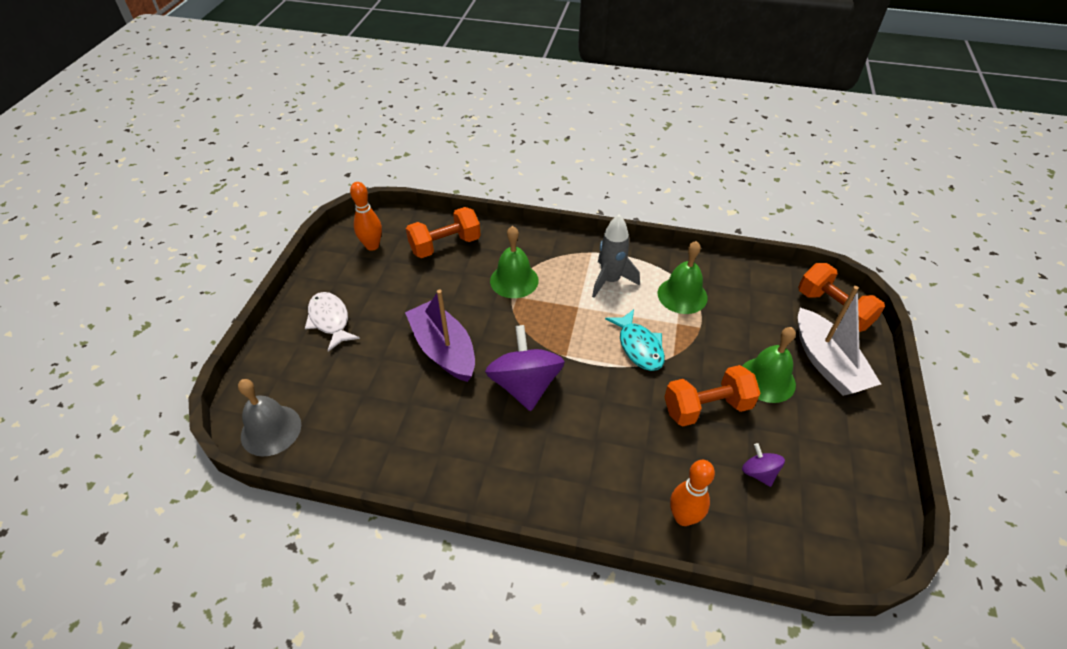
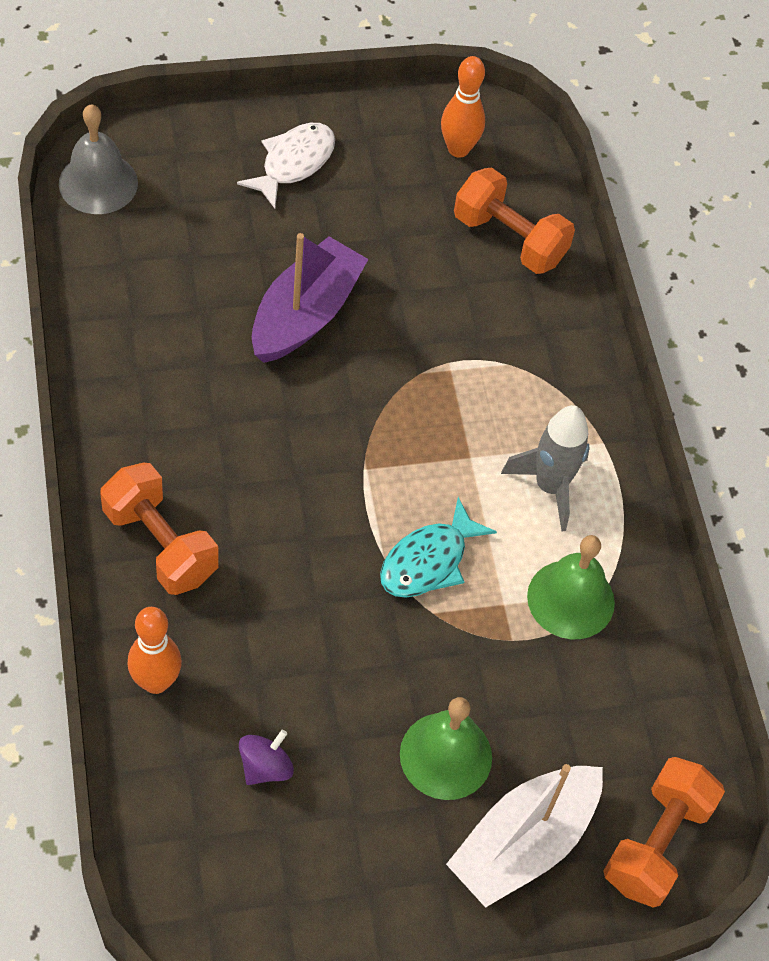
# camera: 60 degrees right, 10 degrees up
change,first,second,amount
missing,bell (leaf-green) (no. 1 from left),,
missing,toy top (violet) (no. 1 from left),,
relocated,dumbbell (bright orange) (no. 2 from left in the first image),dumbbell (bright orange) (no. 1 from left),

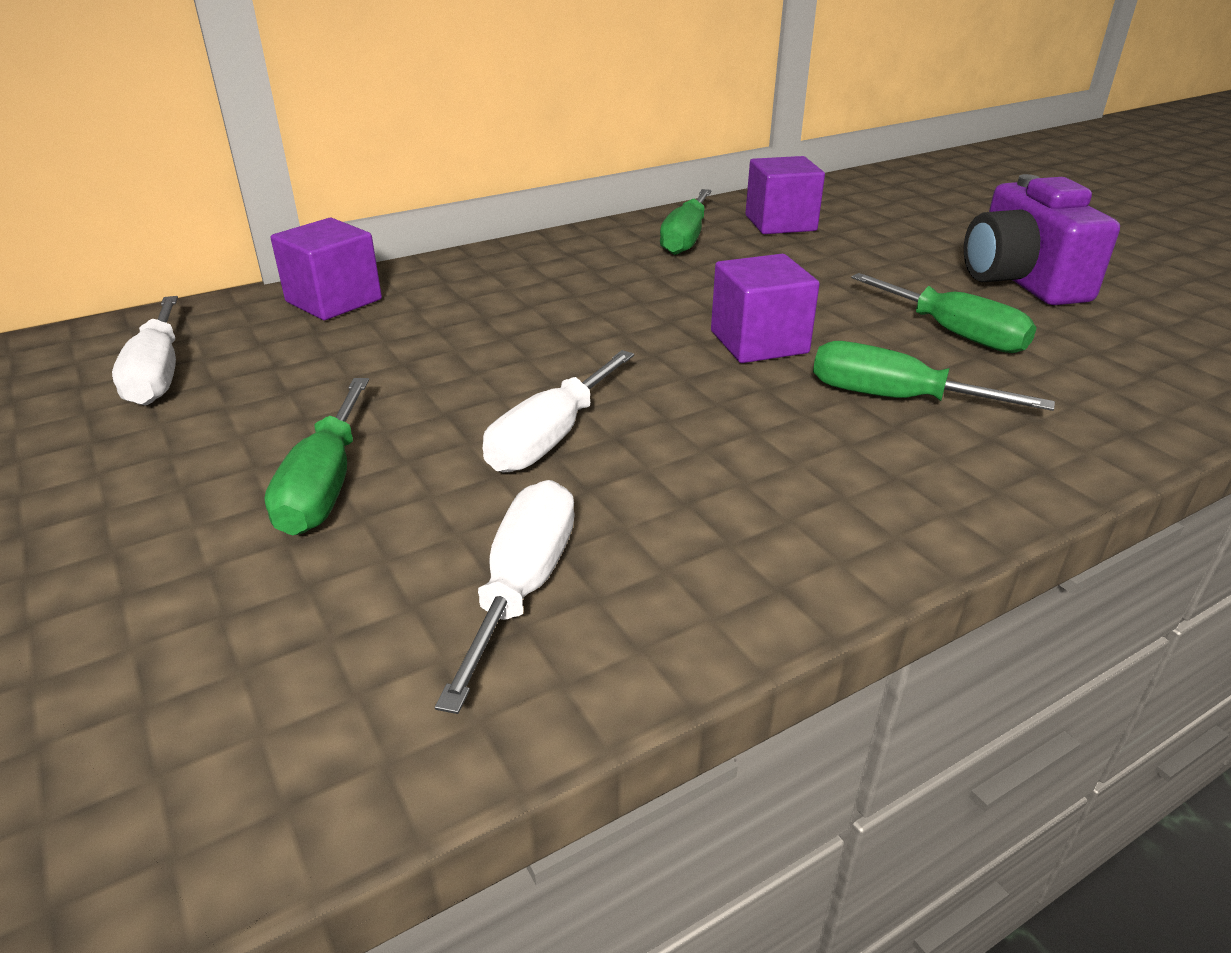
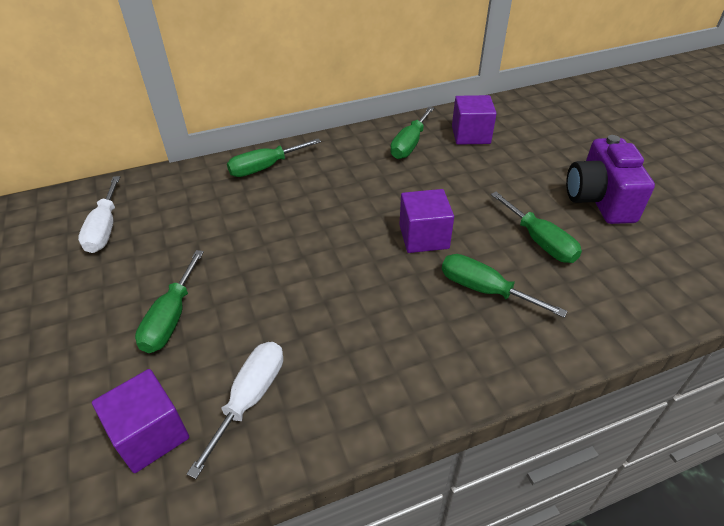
# camera: 10 degrees right, 10 degrees up
change,first,second,amount
relocated,block (violet) (no. 1 from left),,
missing,hand screwdriver (pure white) (no. 3 from left),,
appeared,,hand screwdriver (leaf-green) (no. 2 from left),

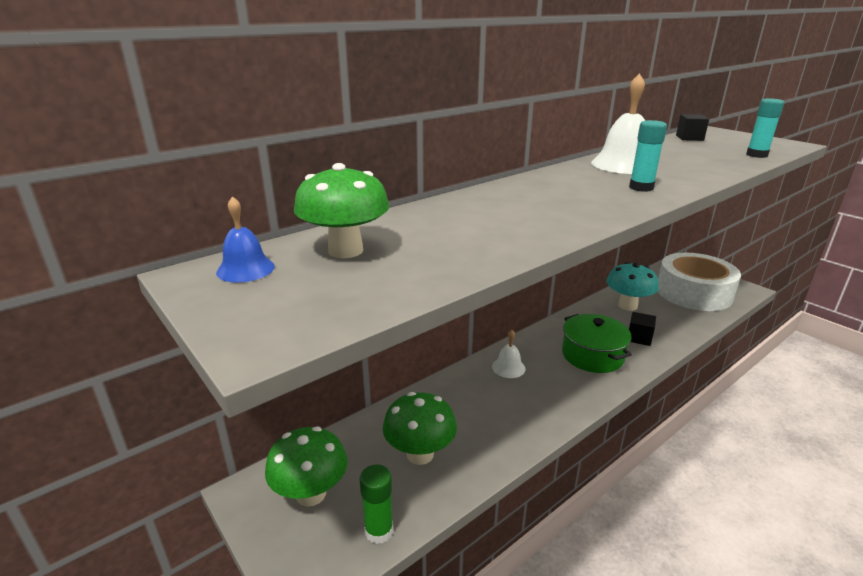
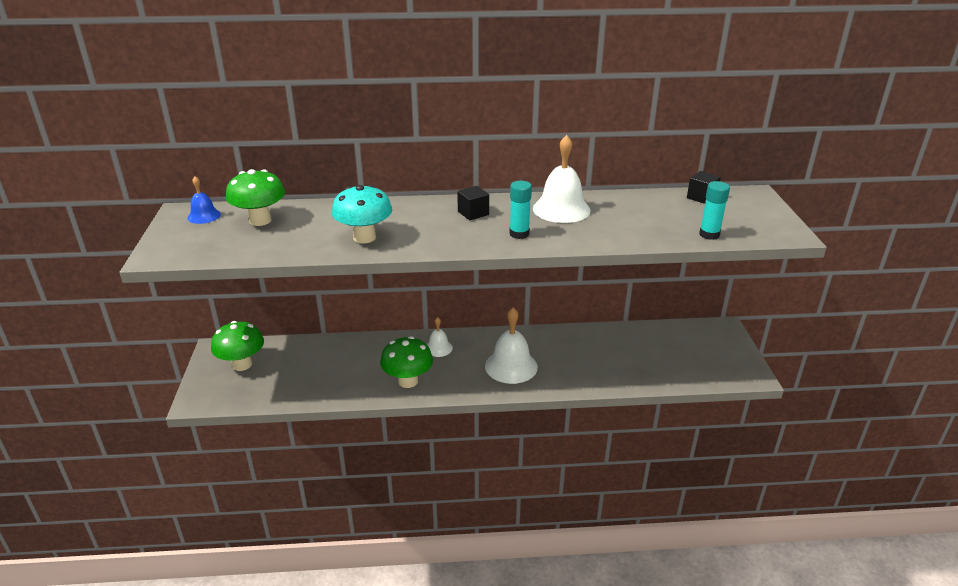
# camera: 35 degrees right, 5 degrees up
change,first,second,amount
missing,tape (pure white),,
relocated,fungus (teal),,
relocated,block (ebony) (no. 1 from left),,
exchanged,pot (leaf-green),bell (pure white) (no. 2 from left),
relocated,fungus (leaf-green) (no. 3 from left),,
missing,glue stick (leaf-green),,

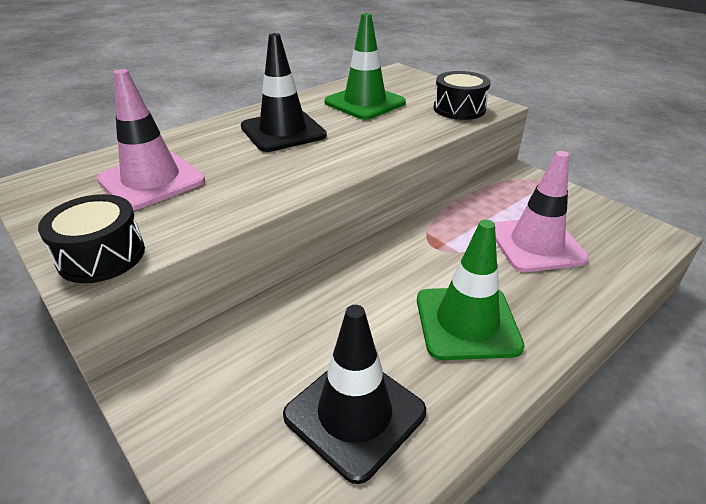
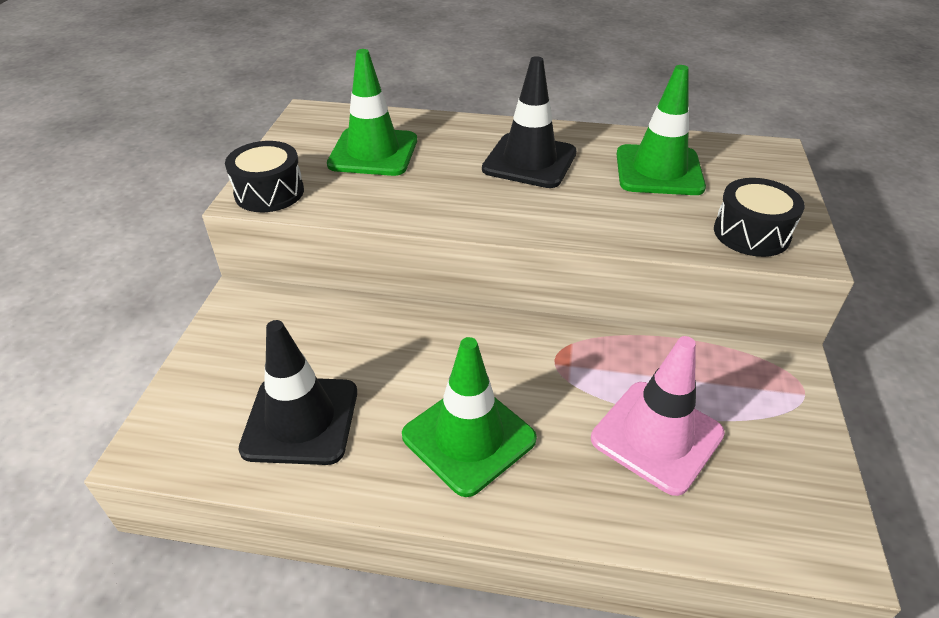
# camera: 50 degrees right, 5 degrees up
change,first,second,amount
colour,safety cone (rose-pink) (no. 1 from left),safety cone (leaf-green) (no. 1 from left),

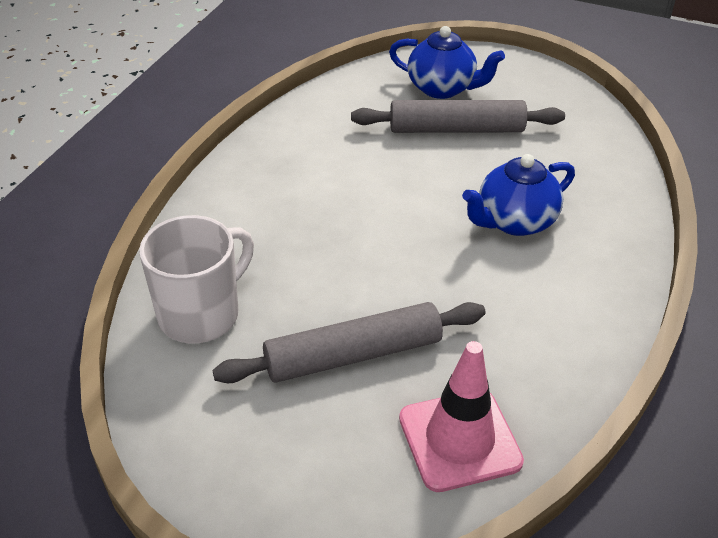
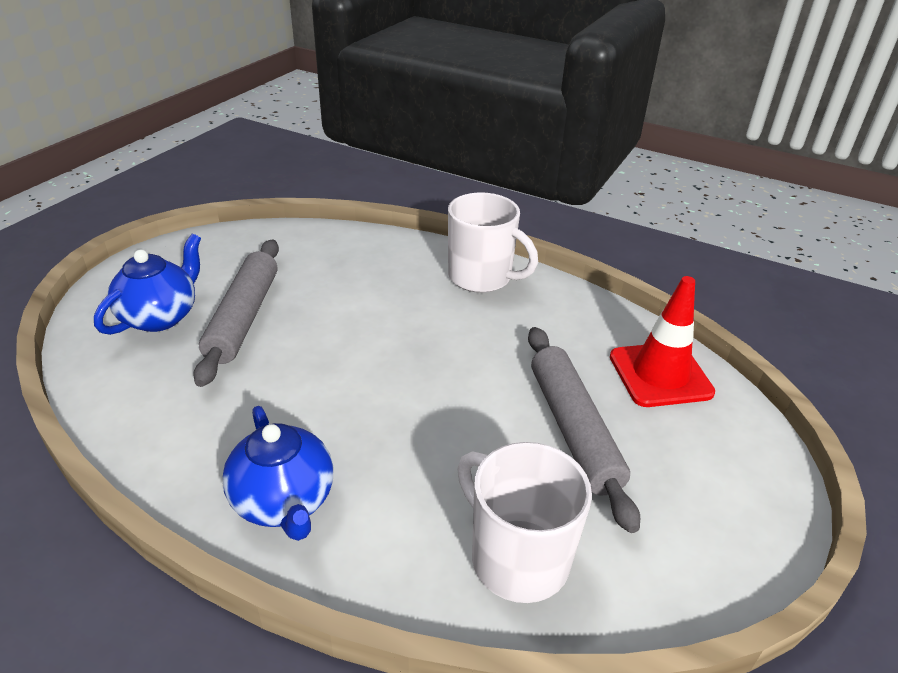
# camera: 85 degrees left, 5 degrees down
change,first,second,amount
relocated,teapot (royal blue) (no. 2 from left),,
colour,safety cone (rose-pink),safety cone (red),
appeared,,mug (pure white) (no. 1 from left),

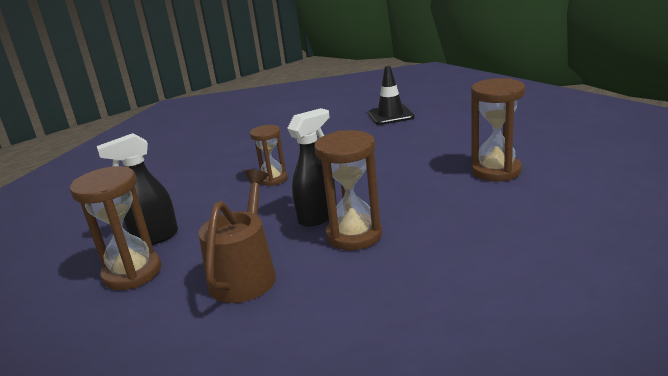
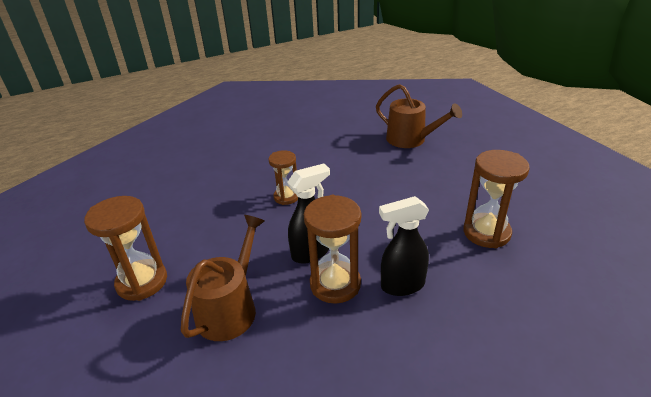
# camera: 10 degrees right, 10 degrees up
change,first,second,amount
exchanged,safety cone (ebony),sprinkling can (russet) (no. 2 from left),
relocated,spray bottle (ebony) (no. 1 from left in the first image),spray bottle (ebony) (no. 2 from left),

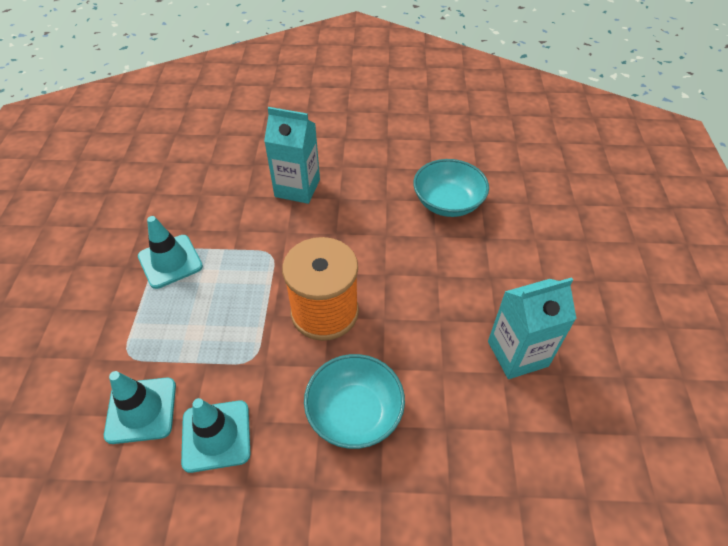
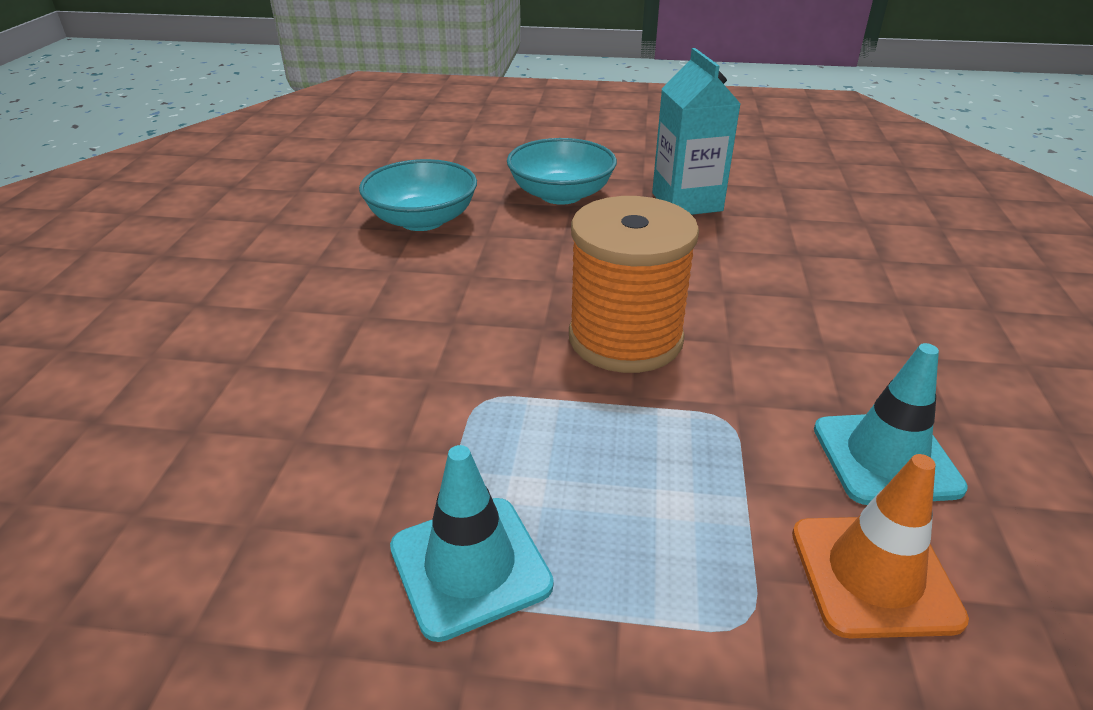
# camera: 85 degrees left, 15 degrees down
change,first,second,amount
missing,juice carton (teal) (no. 1 from left),,
relocated,bowl (teal) (no. 1 from left in the first image),bowl (teal) (no. 2 from left),
colour,safety cone (teal) (no. 1 from left),safety cone (bright orange),

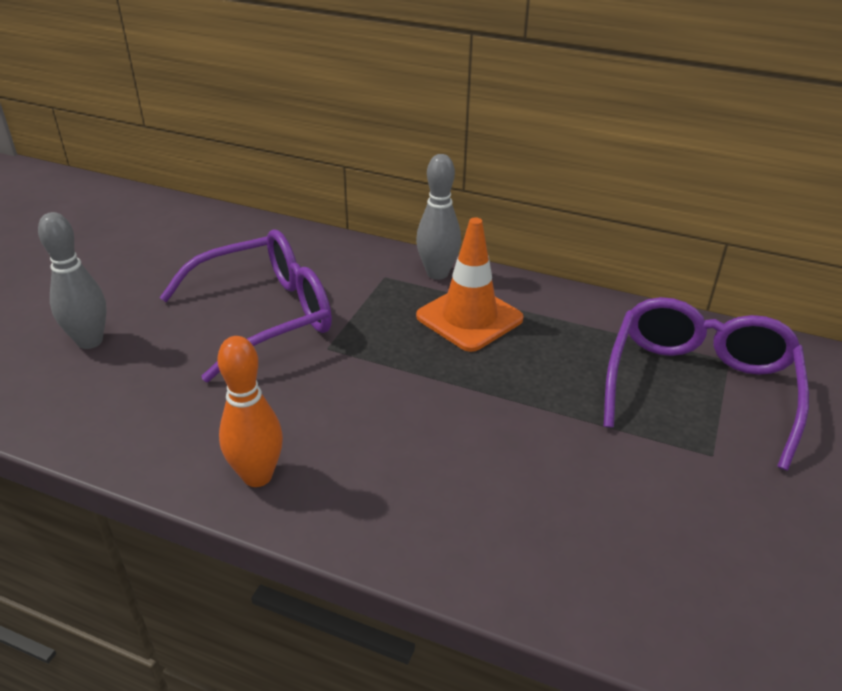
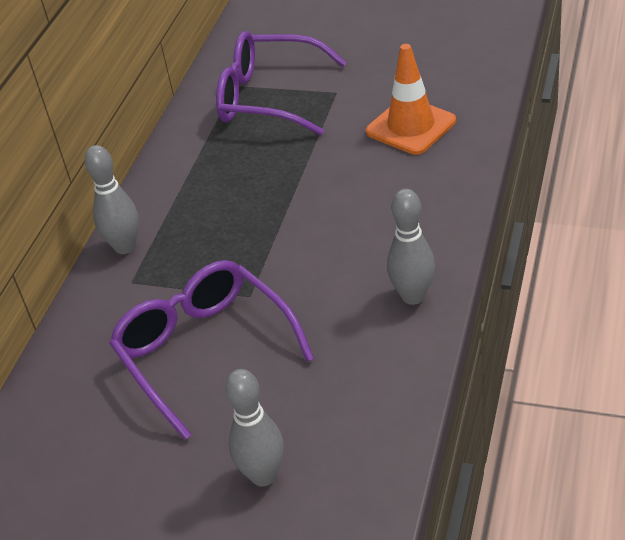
# camera: 90 degrees left, 5 degrees up
change,first,second,amount
relocated,safety cone (bright orange),,
colour,skittle (bright orange),skittle (grey) (no. 3 from left),

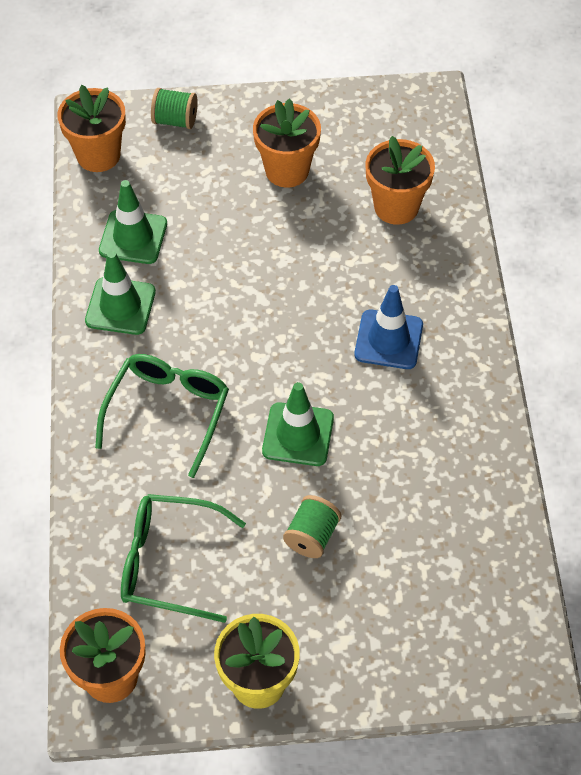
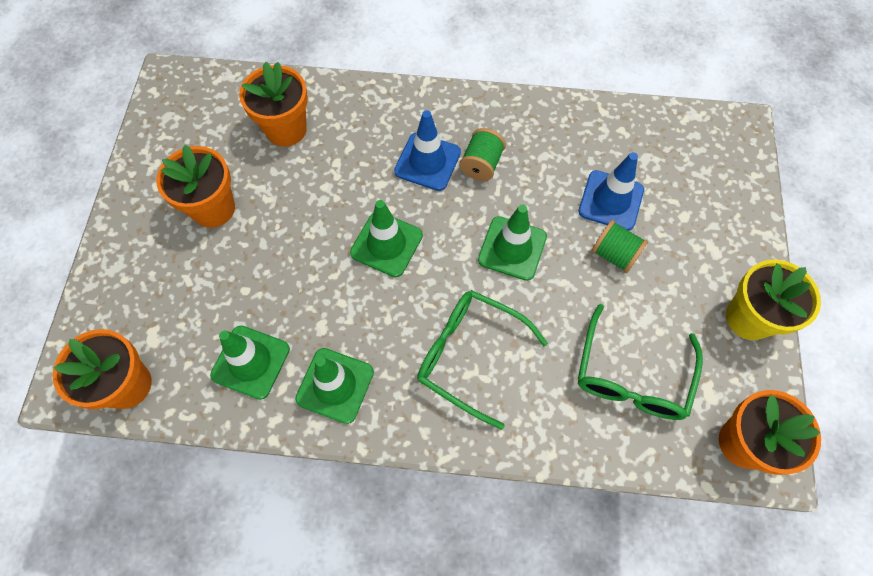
# camera: 80 degrees left, 10 degrees up
change,first,second,amount
relocated,spool (leaf-green) (no. 1 from left),,
appeared,,safety cone (royal blue) (no. 2 from left),
appeared,,safety cone (leaf-green) (no. 3 from left),

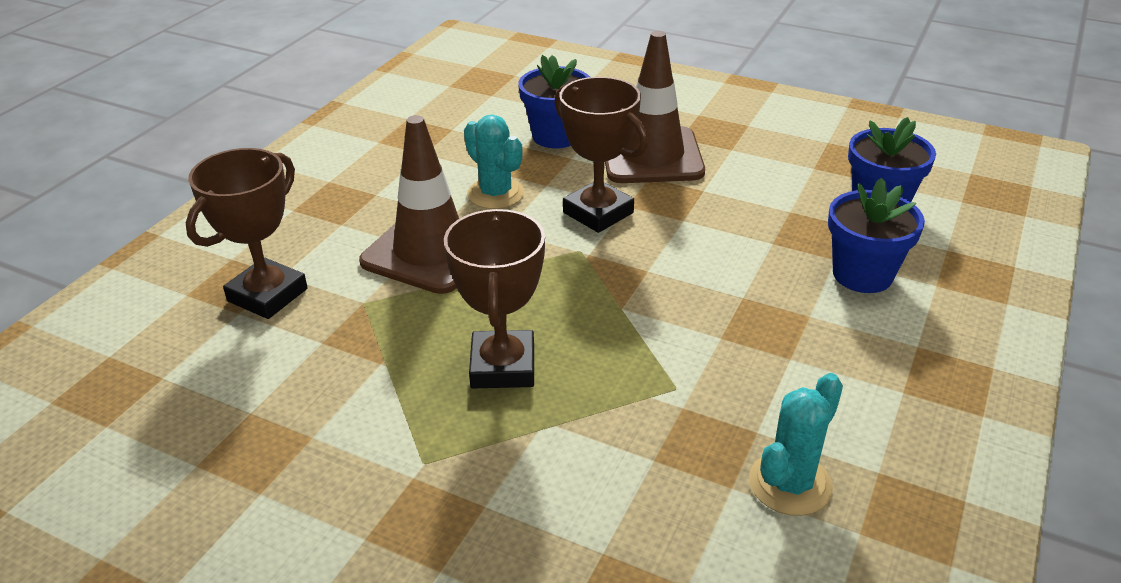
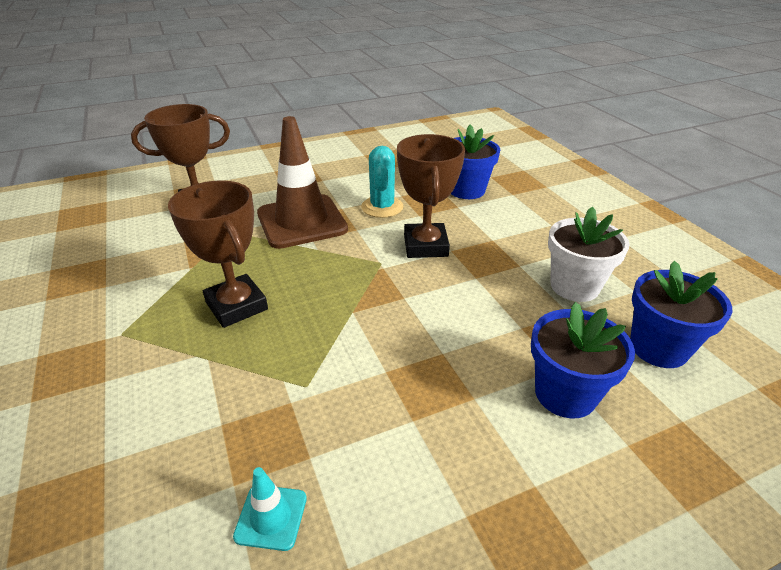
# camera: 40 degrees right, 0 degrees up
change,first,second,amount
missing,safety cone (russet) (no. 2 from left),,
spun,trophy (russet) (no. 2 from left),,75 degrees counterclockwise
exchanged,cactus (teal) (no. 2 from left),safety cone (teal),
appeared,,potted plant (pure white),

